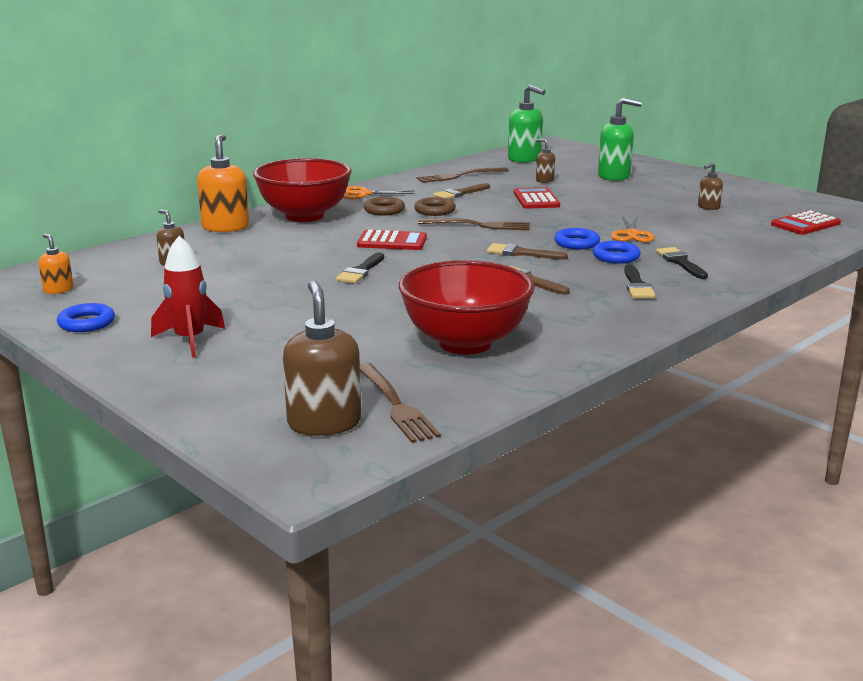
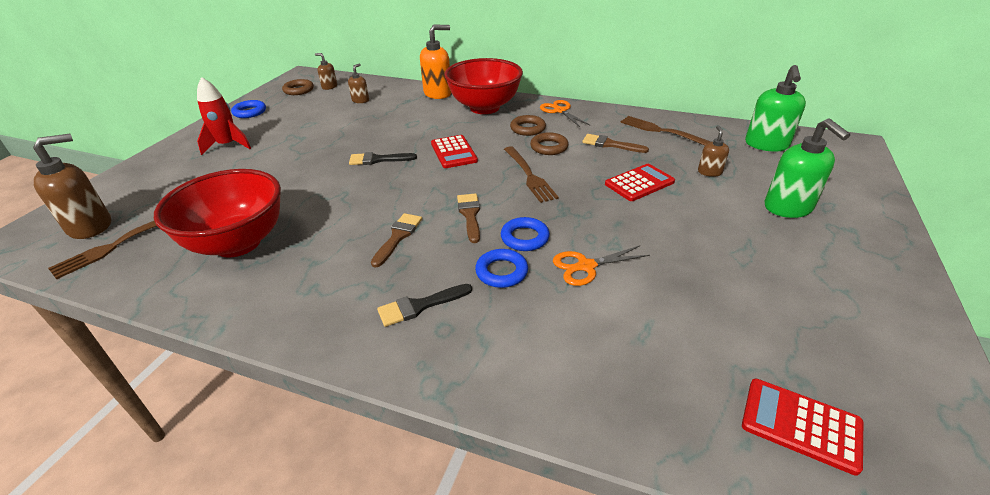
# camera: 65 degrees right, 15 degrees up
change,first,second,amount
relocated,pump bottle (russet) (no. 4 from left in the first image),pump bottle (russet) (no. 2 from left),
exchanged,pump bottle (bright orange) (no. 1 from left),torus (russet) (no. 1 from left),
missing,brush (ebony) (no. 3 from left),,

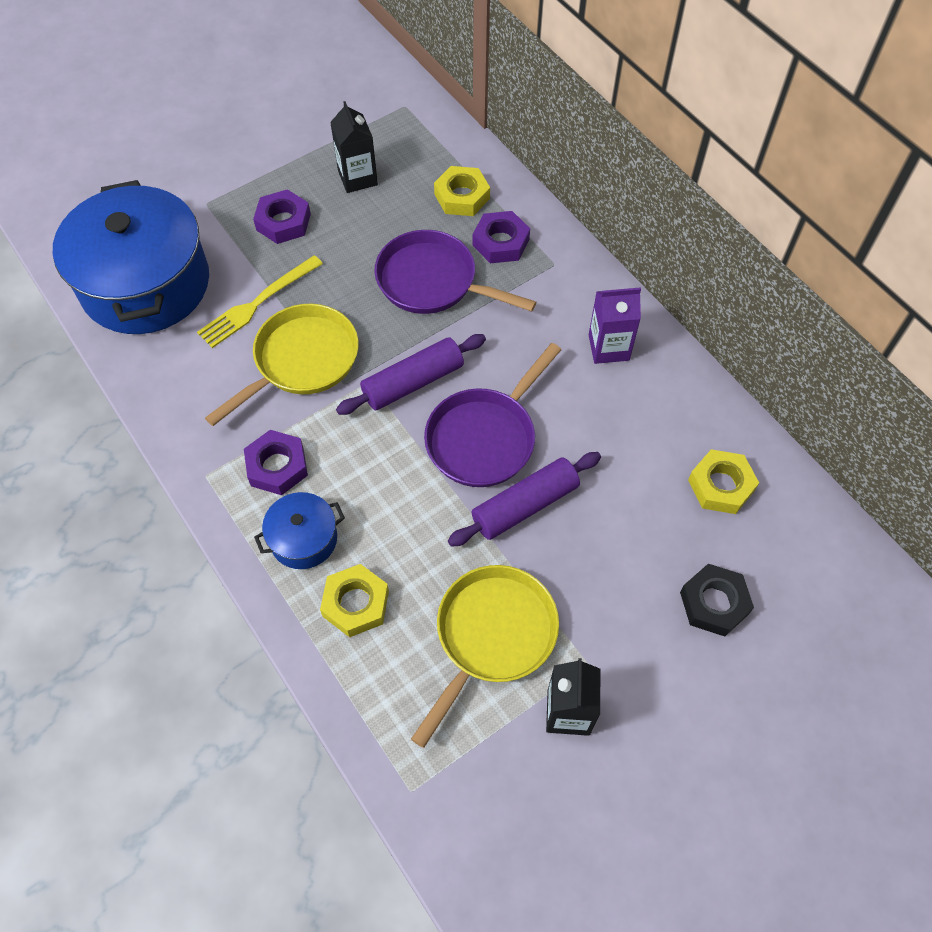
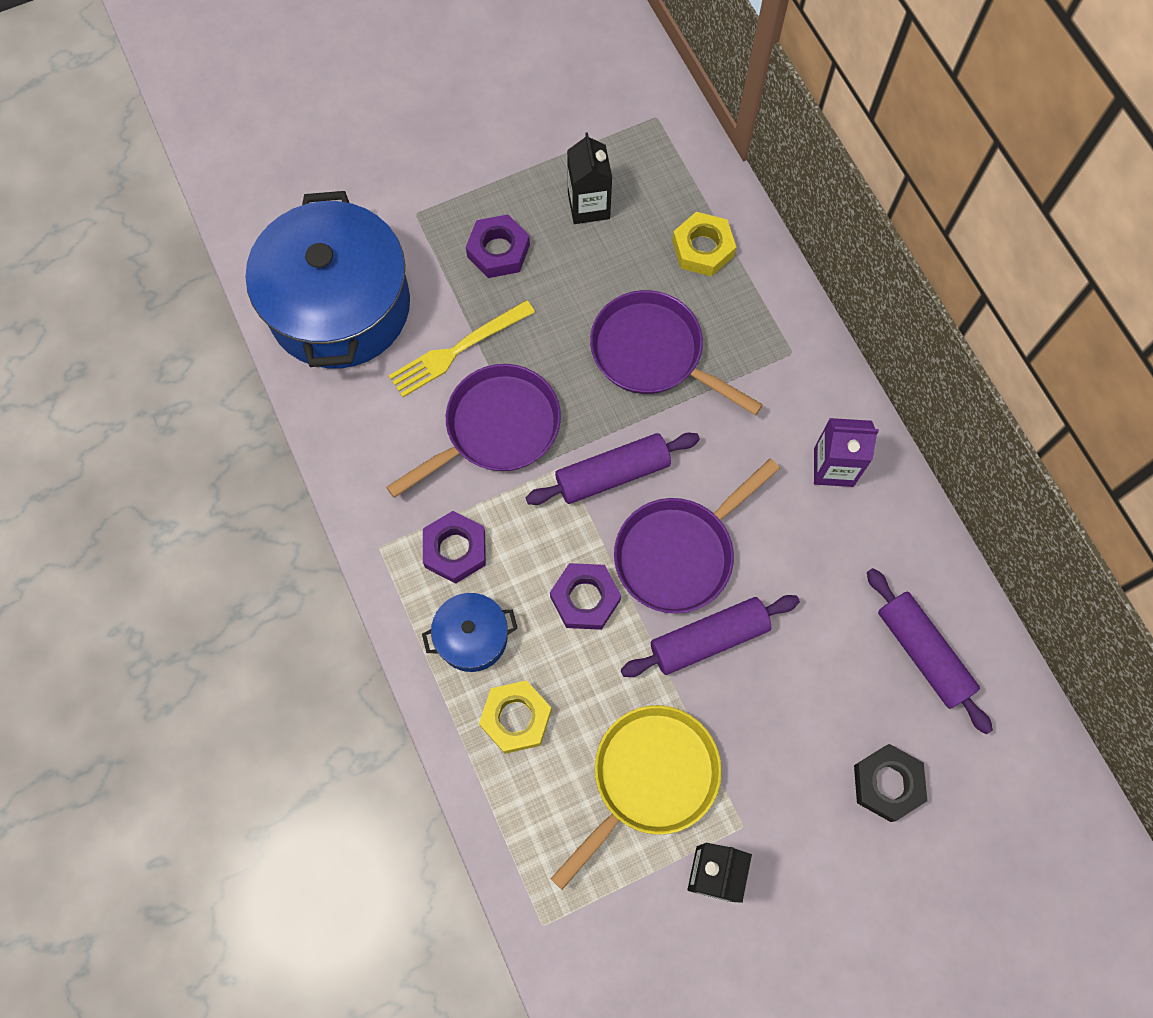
# camera: 10 degrees right, 10 degrees up
change,first,second,amount
relocated,hexagon nut (violet) (no. 3 from left),,
colour,frying pan (bright yellow) (no. 1 from left),frying pan (violet) (no. 1 from left),
exchanged,hexagon nut (bright yellow) (no. 3 from left),rolling pin (violet) (no. 3 from left),

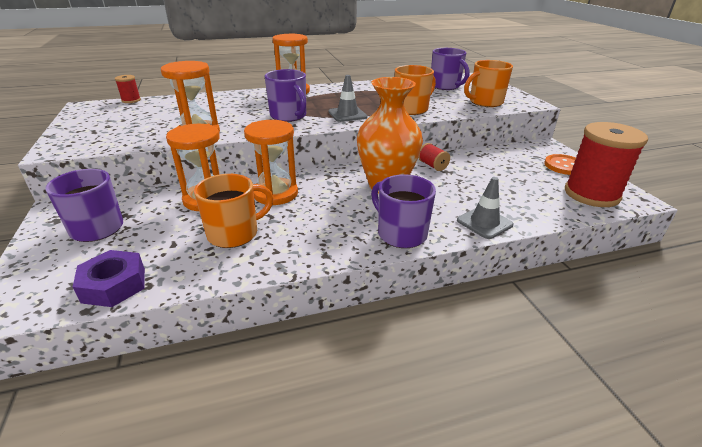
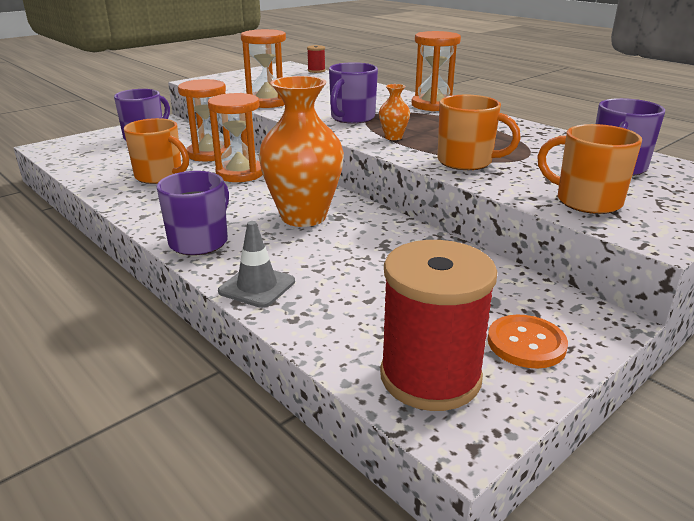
# camera: 65 degrees right, 5 degrees down
change,first,second,amount
exchanged,safety cone (grey) (no. 1 from left),flower vase (bright orange) (no. 2 from left),
missing,spool (red) (no. 2 from left),,
missing,hexagon nut (violet),,

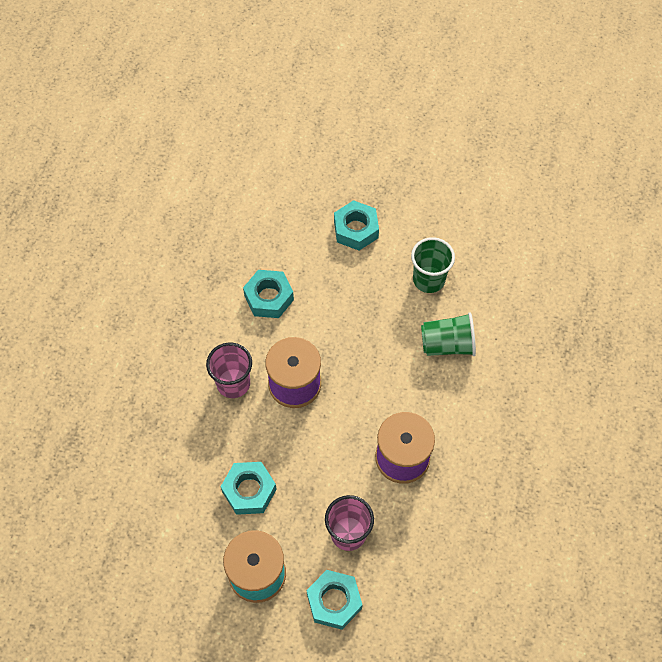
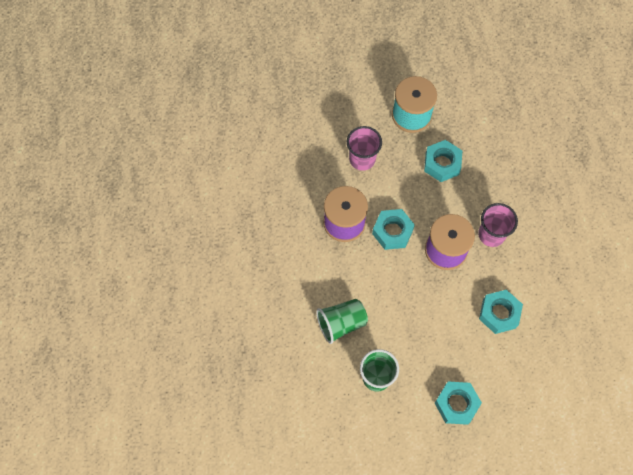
# camera: 160 degrees right, 5 degrees up
change,first,second,amount
relocated,hexagon nut (teal) (no. 3 from left in the first image),hexagon nut (teal) (no. 1 from left),

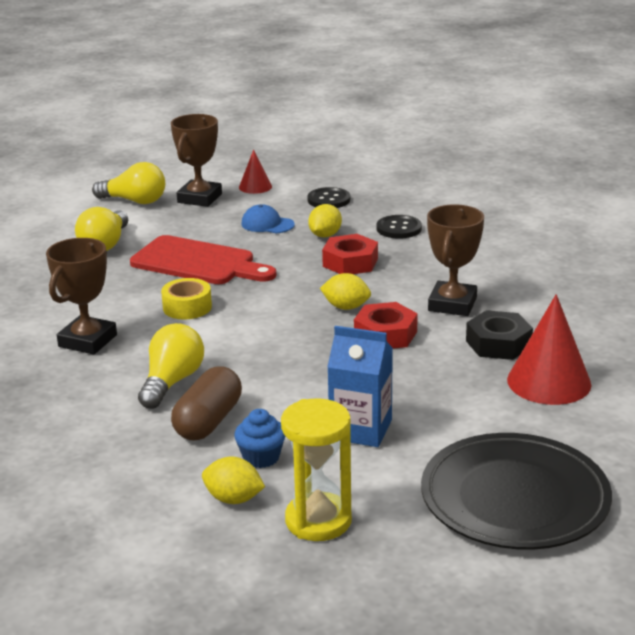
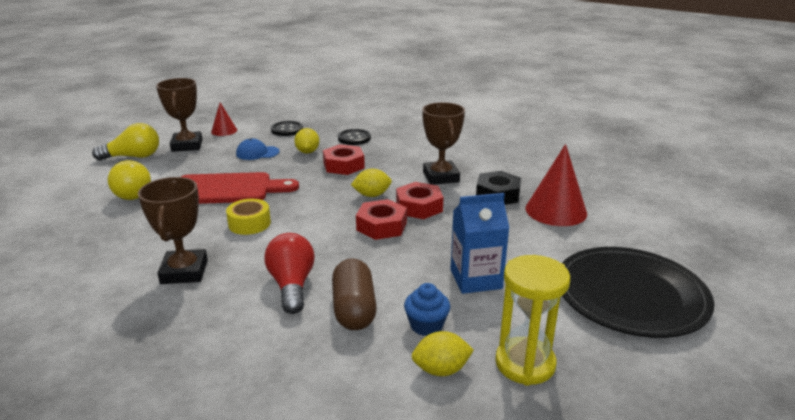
# camera: 30 degrees left, 0 degrees up
change,first,second,amount
colour,light bulb (bright yellow) (no. 3 from left),light bulb (red),
appeared,,hexagon nut (red) (no. 2 from left),

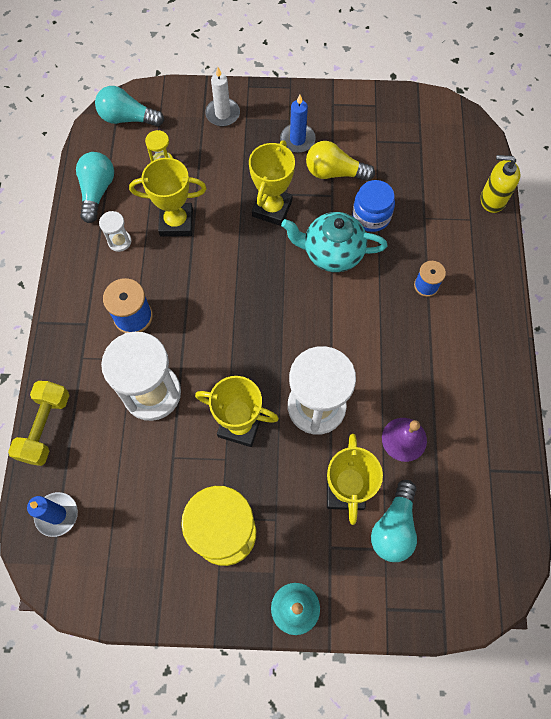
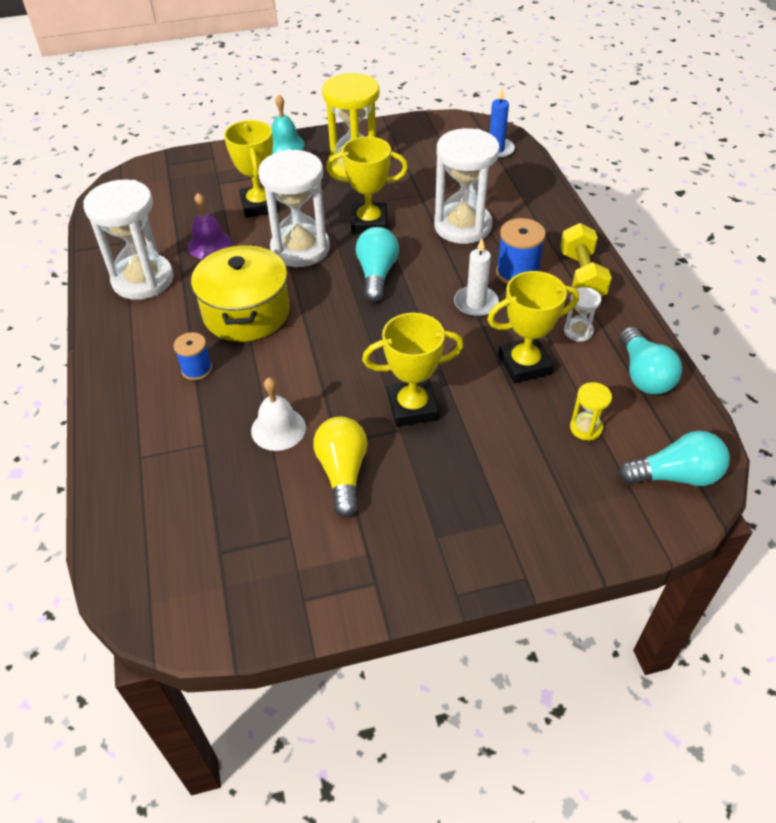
# camera: 165 degrees right, 20 degrees down
change,first,second,amount
relocated,wax candle (pure white),,
missing,wax candle (royal blue) (no. 2 from left),,
spun,trophy (bright yellow) (no. 3 from left),,75 degrees clockwise
spun,light bulb (bright yellow),,90 degrees counterclockwise
missing,pump bottle (bright yellow),,
exchanged,jam jar (royal blue),bell (pure white),
missing,teapot (teal),,
relocated,dumbbell (bright yellow),,
relocated,light bulb (teal) (no. 3 from left in the first image),light bulb (teal) (no. 1 from left),
appeared,,sand timer (pure white) (no. 1 from left),
appeared,,pot (bright yellow),

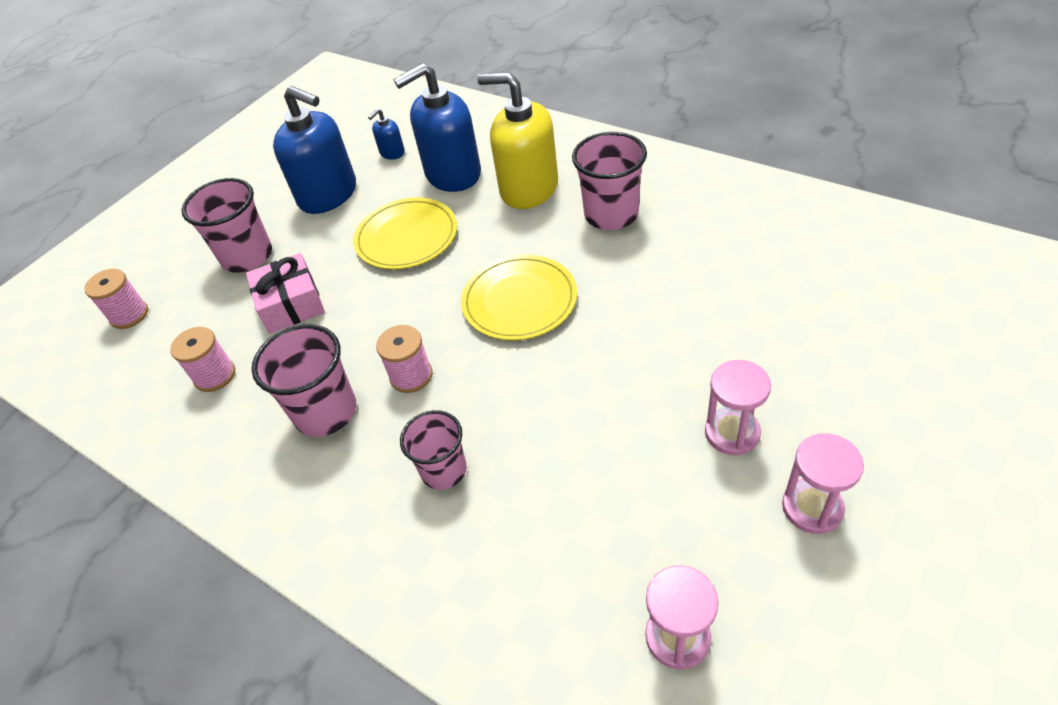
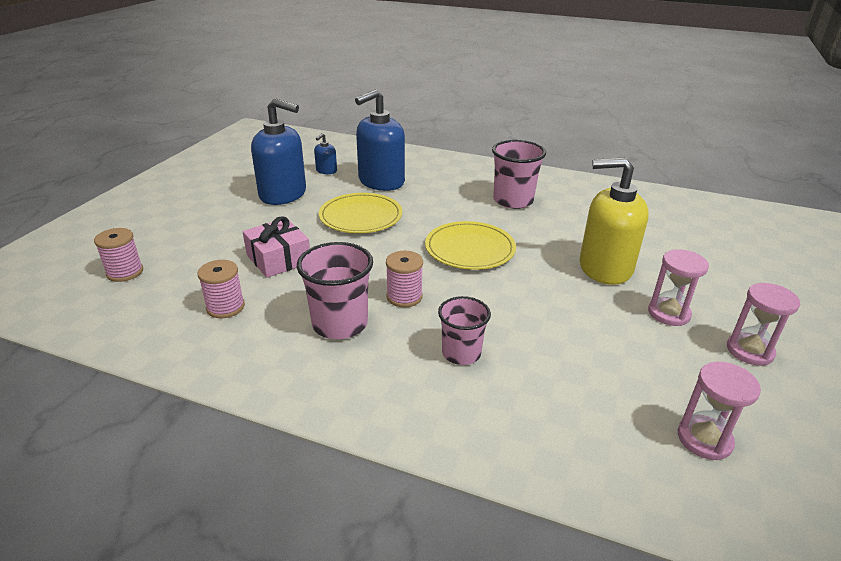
# camera: 20 degrees left, 15 degrees down
change,first,second,amount
relocated,pump bottle (bright yellow),,
missing,beaker (rose-pink) (no. 1 from left),,

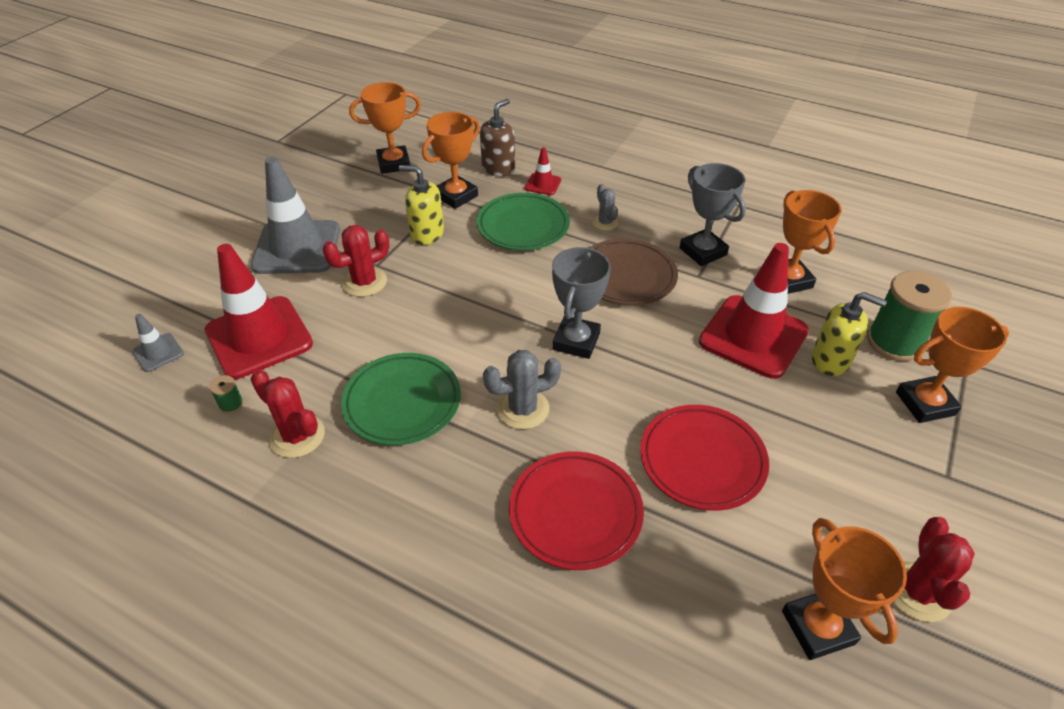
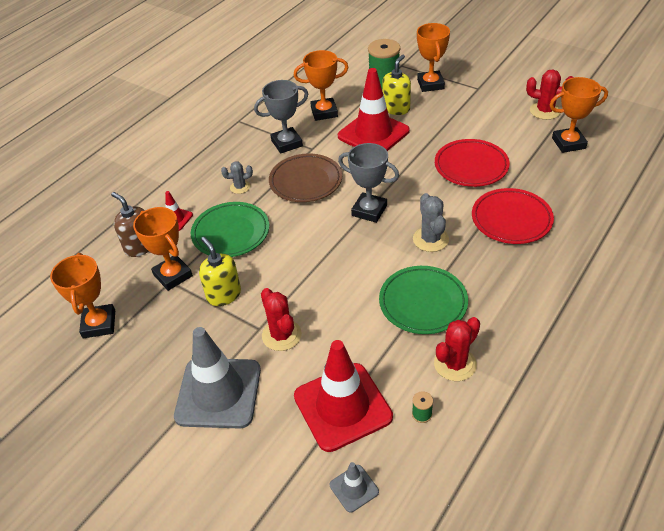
# camera: 80 degrees left, 0 degrees up
change,first,second,amount
spun,pump bottle (bright yellow) (no. 1 from left),,120 degrees clockwise

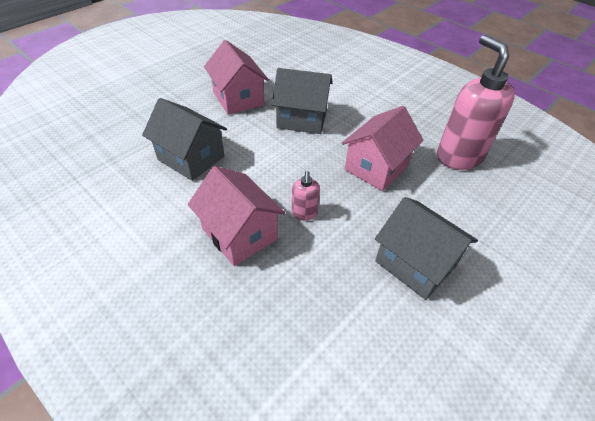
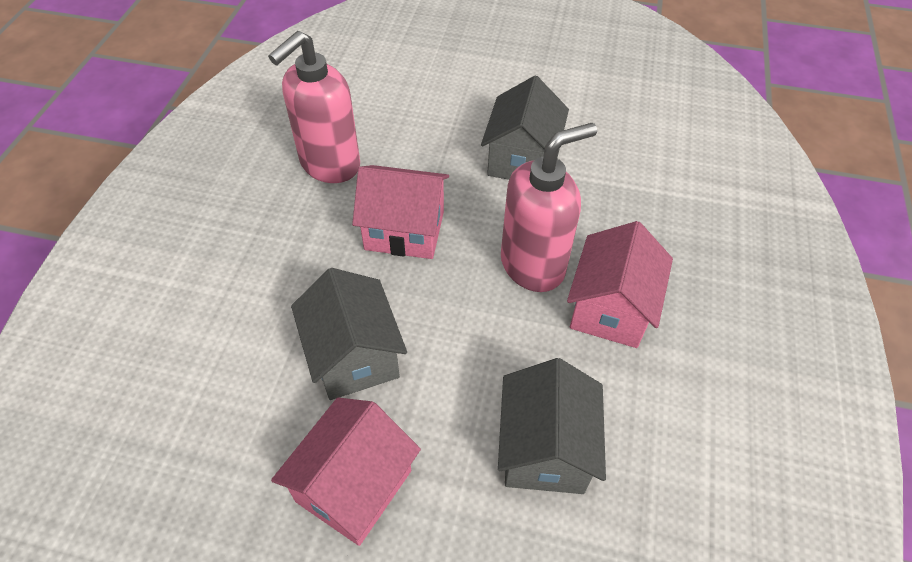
# camera: 120 degrees left, 5 degrees up
change,first,second,amount
size,pump bottle (rose-pink) (no. 1 from left in the first image),pump bottle (rose-pink) (no. 2 from left),x2.20

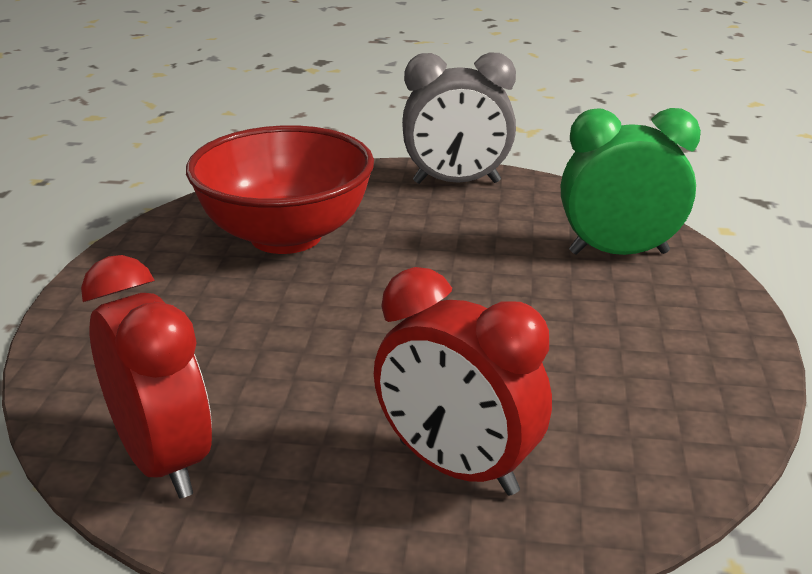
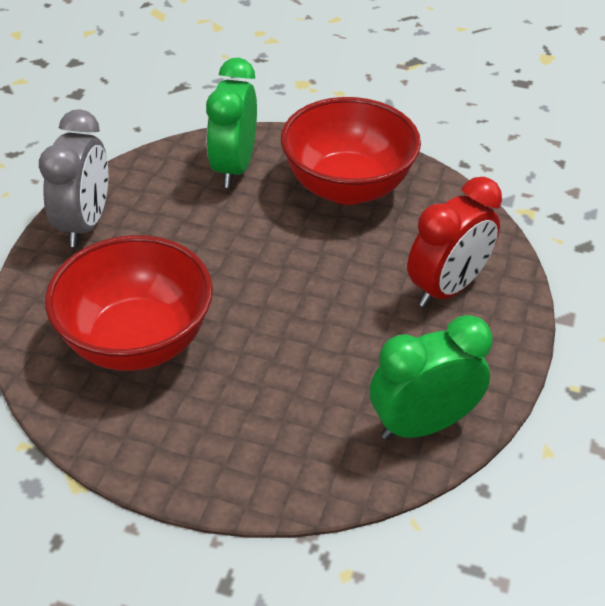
# camera: 80 degrees left, 15 degrees up
change,first,second,amount
colour,clock (red) (no. 1 from left),clock (leaf-green) (no. 2 from left),
appeared,,bowl (red) (no. 2 from left),

